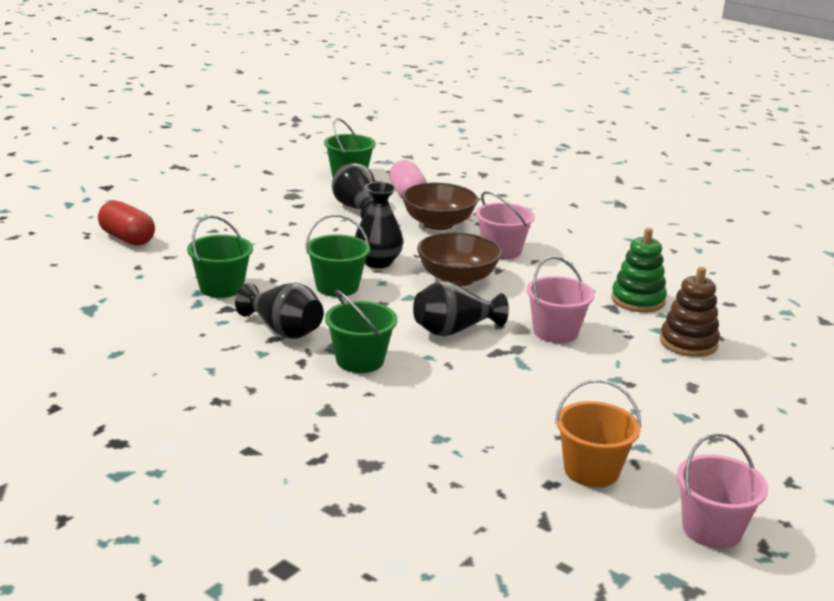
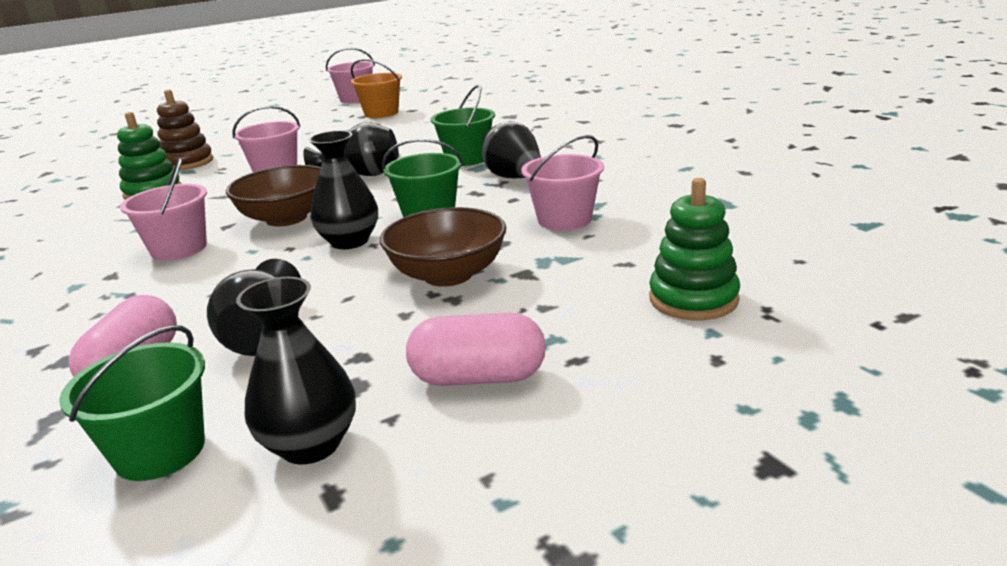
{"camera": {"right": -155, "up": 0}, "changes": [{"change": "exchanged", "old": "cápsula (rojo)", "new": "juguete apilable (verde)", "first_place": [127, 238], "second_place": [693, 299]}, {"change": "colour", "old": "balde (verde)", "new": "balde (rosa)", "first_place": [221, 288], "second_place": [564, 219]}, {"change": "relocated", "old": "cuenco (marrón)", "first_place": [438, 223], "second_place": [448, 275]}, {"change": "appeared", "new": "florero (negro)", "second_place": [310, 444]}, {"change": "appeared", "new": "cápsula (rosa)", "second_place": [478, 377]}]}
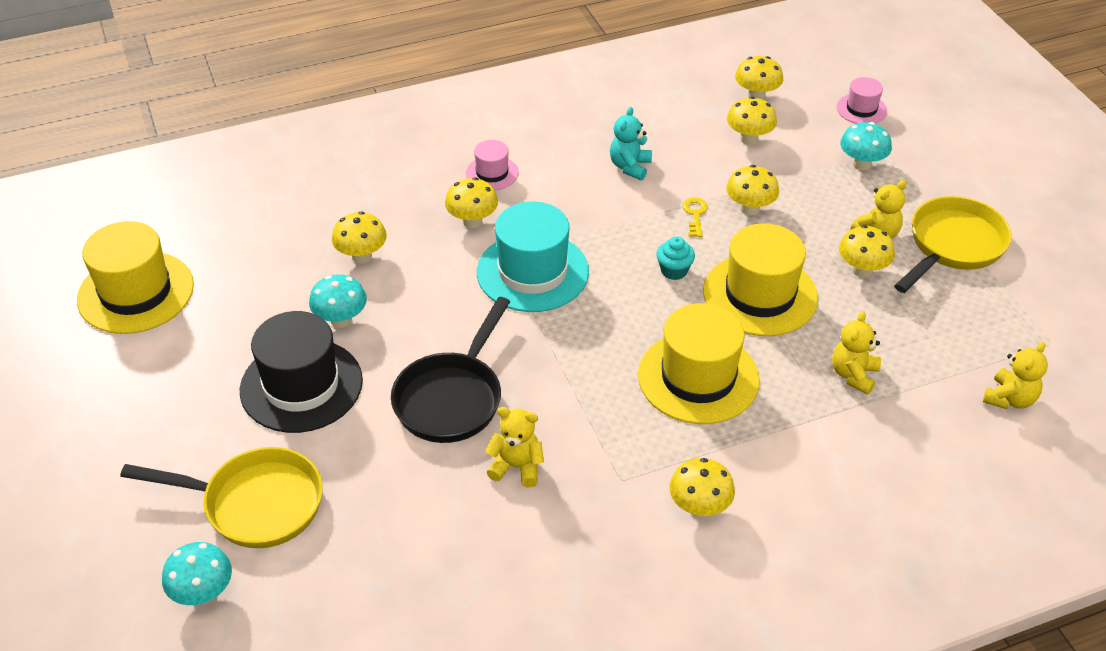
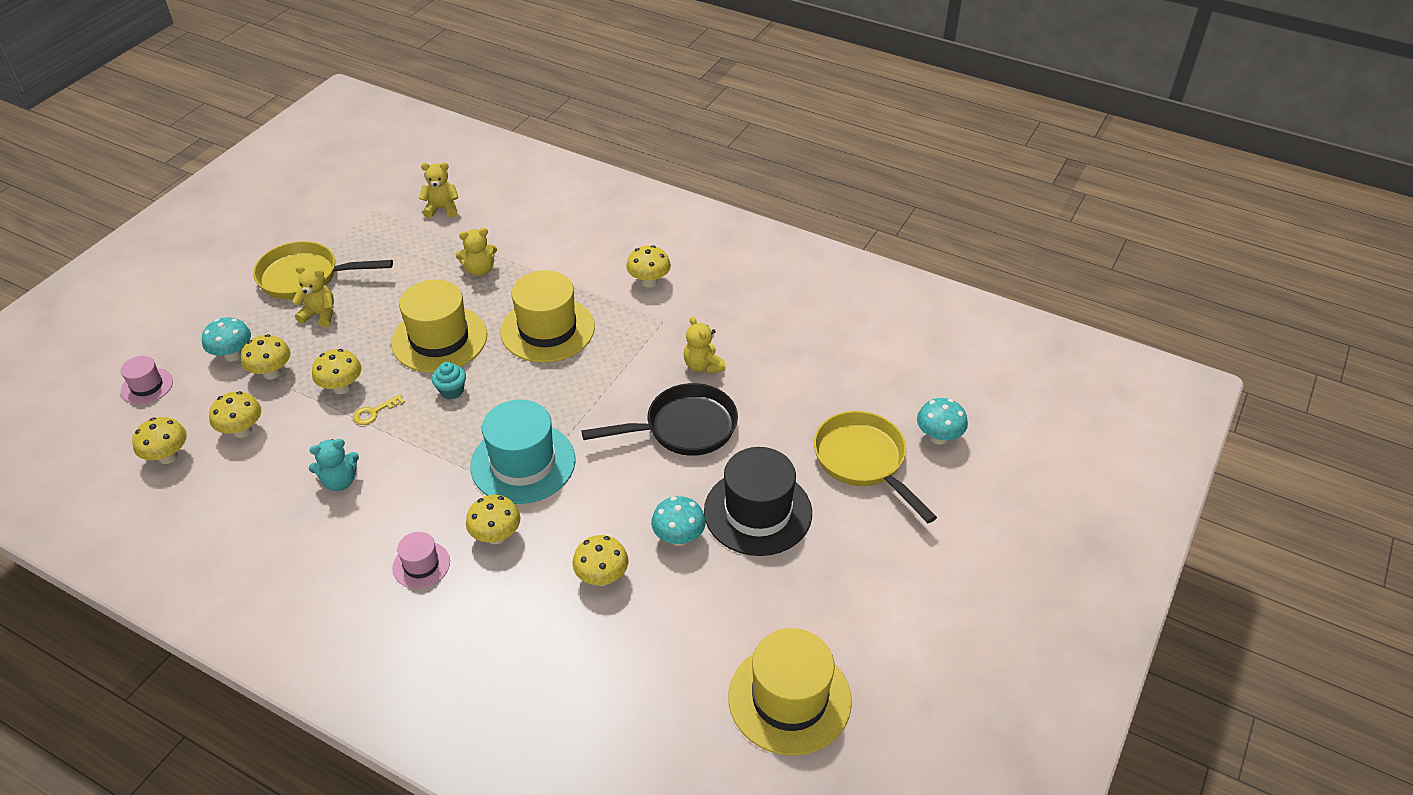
{"camera": {"right": -130, "up": 0}, "changes": [{"change": "relocated", "old": "seta (amarillo)", "first_place": [862, 270], "second_place": [272, 373]}]}
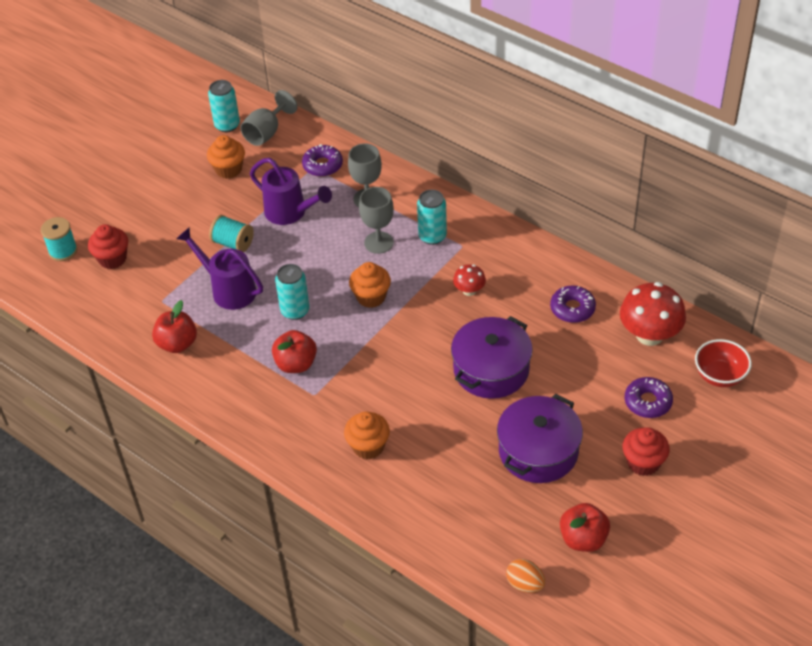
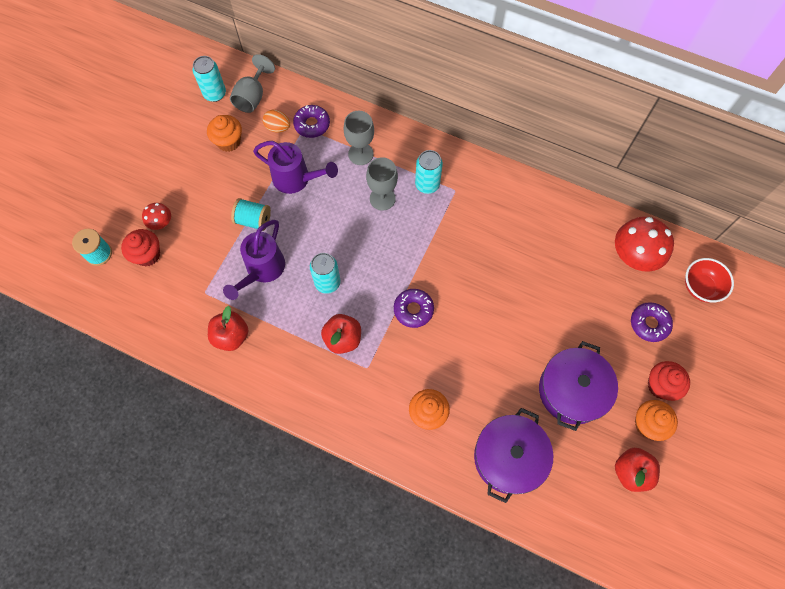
{"camera": {"right": -15, "up": 20}, "changes": [{"change": "spun", "old": "regadera (morado)", "first_place": [228, 289], "second_place": [262, 270], "degrees": -90}, {"change": "relocated", "old": "magdalena (naranja)", "first_place": [371, 297], "second_place": [648, 424]}, {"change": "relocated", "old": "olla (morado)", "first_place": [491, 369], "second_place": [509, 457]}, {"change": "relocated", "old": "seta (rojo)", "first_place": [469, 290], "second_place": [161, 223]}, {"change": "relocated", "old": "huevo (naranja)", "first_place": [525, 584], "second_place": [278, 127]}, {"change": "relocated", "old": "rosquilla (morado)", "first_place": [572, 308], "second_place": [413, 310]}]}
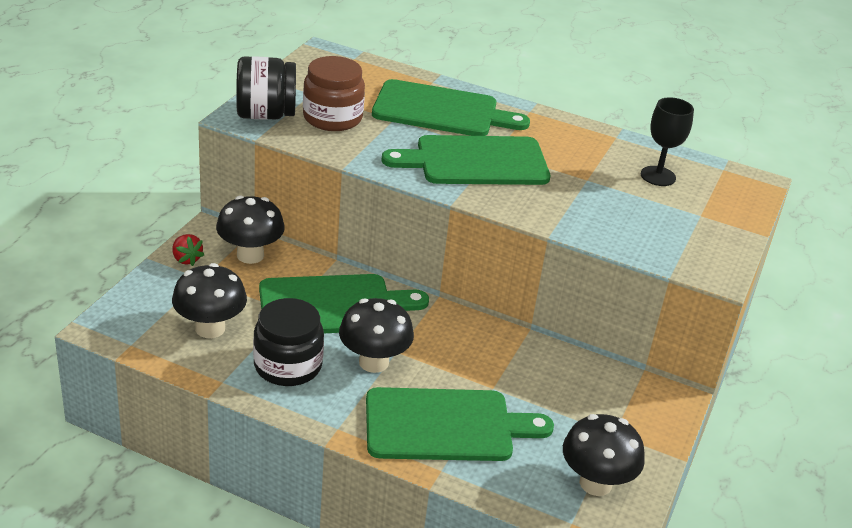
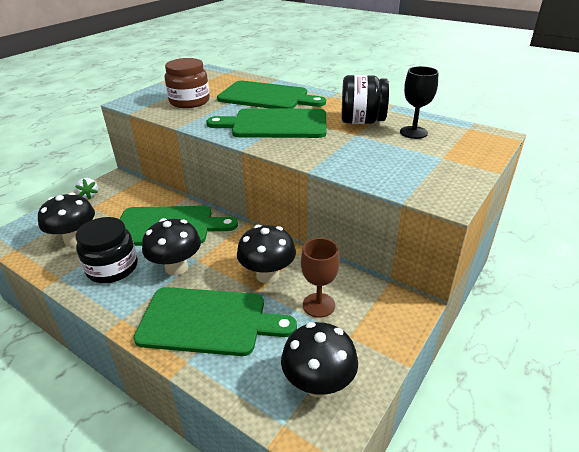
{"camera": {"right": 15, "up": 0}, "changes": [{"change": "colour", "old": "fresa (rojo)", "new": "fresa (blanco)", "first_place": [186, 259], "second_place": [89, 195]}, {"change": "relocated", "old": "seta (negro)", "first_place": [250, 255], "second_place": [267, 275]}, {"change": "relocated", "old": "tarro (negro)", "first_place": [265, 115], "second_place": [362, 121]}, {"change": "appeared", "new": "copa (marrón)", "second_place": [318, 305]}]}
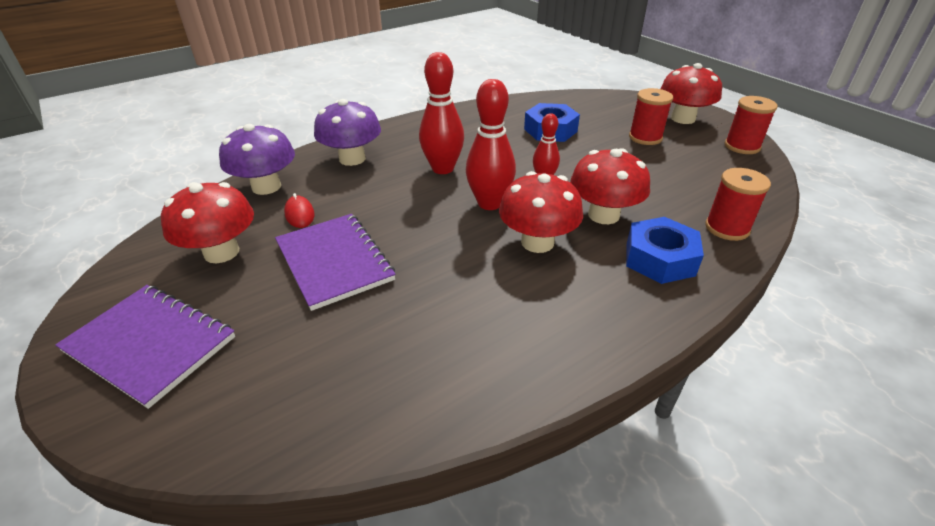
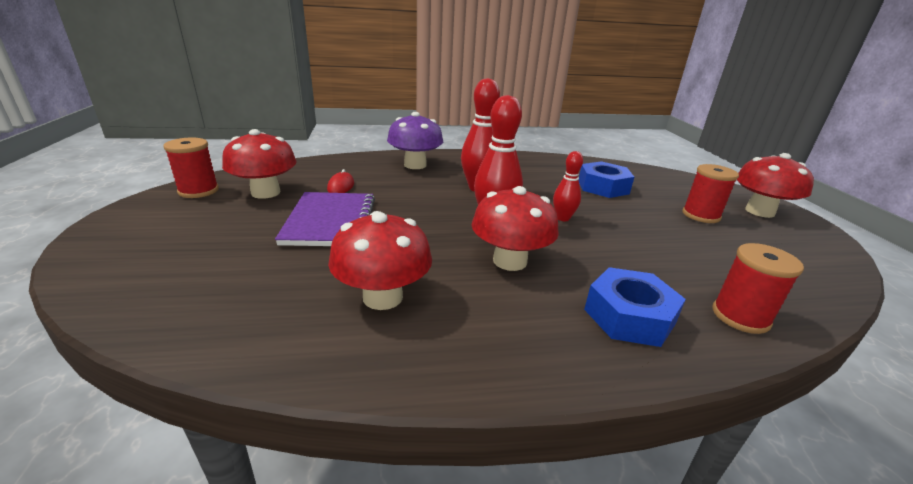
{"camera": {"right": 25, "up": -10}, "changes": [{"change": "missing", "old": "cuaderno (morado)", "first_place": [150, 344]}, {"change": "missing", "old": "seta (morado)", "first_place": [266, 187]}, {"change": "relocated", "old": "seta (rojo)", "first_place": [603, 215], "second_place": [382, 297]}, {"change": "relocated", "old": "carrete (rojo)", "first_place": [742, 146], "second_place": [198, 191]}]}
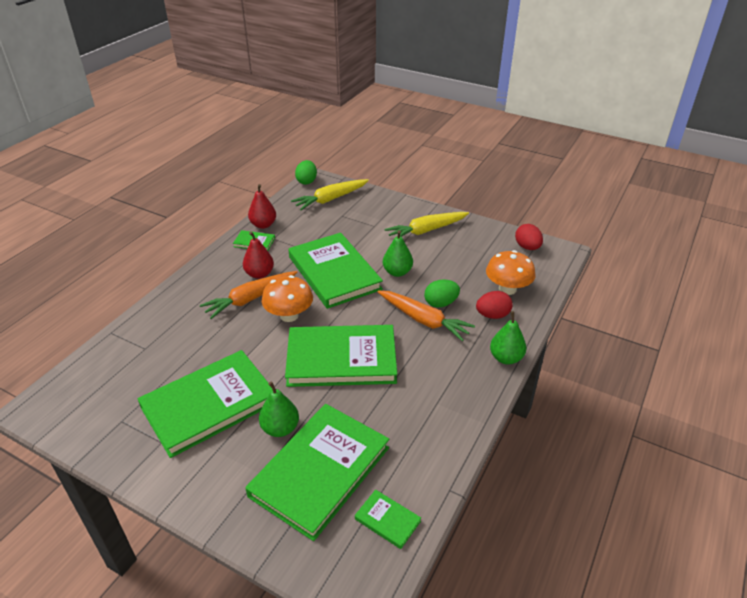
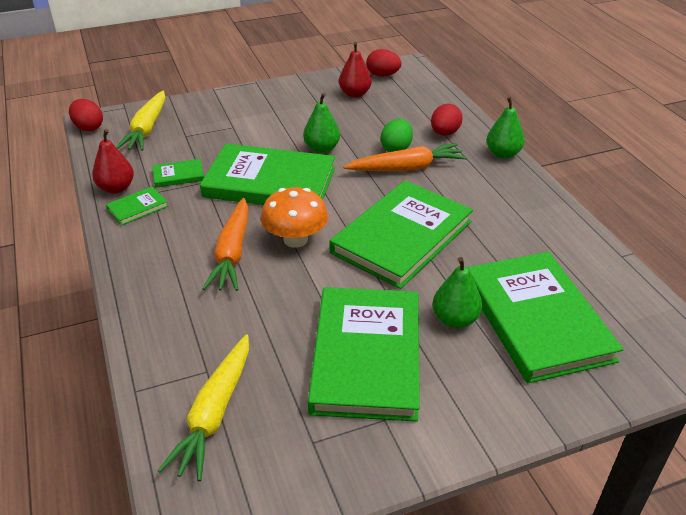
{"camera": {"right": -50, "up": 0}, "changes": [{"change": "relocated", "old": "pera (rojo)", "first_place": [259, 274], "second_place": [355, 94]}, {"change": "colour", "old": "huevo (verde)", "new": "huevo (rojo)", "first_place": [306, 181], "second_place": [88, 127]}, {"change": "relocated", "old": "libro (verde)", "first_place": [387, 520], "second_place": [178, 175]}, {"change": "relocated", "old": "zanahoria (amarillo)", "first_place": [426, 231], "second_place": [214, 413]}, {"change": "missing", "old": "seta (naranja)", "first_place": [507, 289]}]}
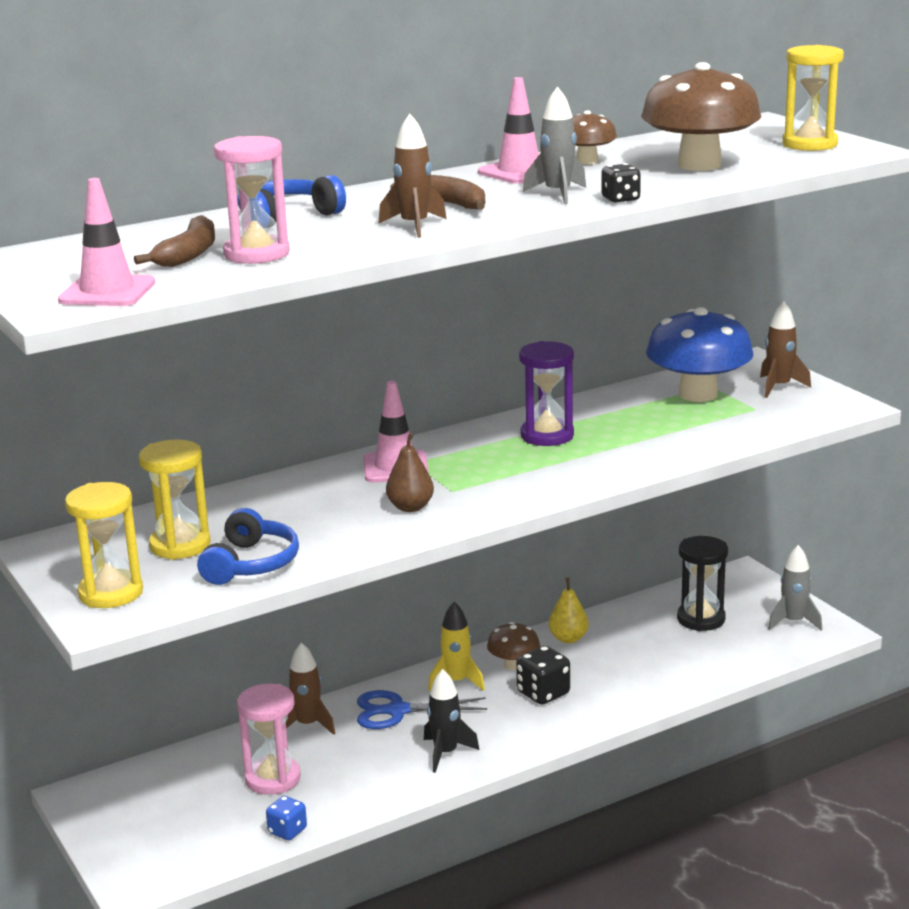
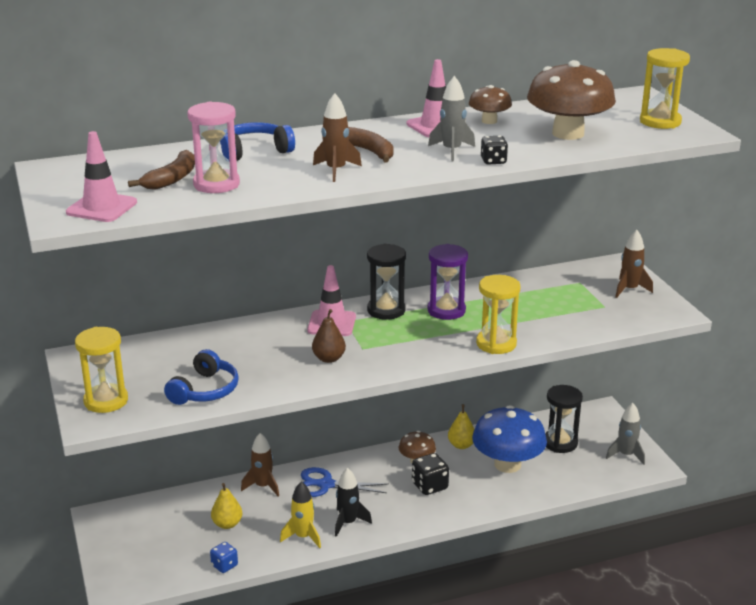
{"camera": {"right": 10, "up": 5}, "changes": [{"change": "relocated", "old": "reloj de arena (amarillo)", "first_place": [180, 545], "second_place": [496, 344]}, {"change": "exchanged", "old": "reloj de arena (rosa)", "new": "pera (amarillo)", "first_place": [272, 779], "second_place": [227, 524]}, {"change": "relocated", "old": "cohete (amarillo)", "first_place": [457, 681], "second_place": [303, 537]}, {"change": "relocated", "old": "seta (azul)", "first_place": [698, 394], "second_place": [507, 464]}, {"change": "appeared", "new": "reloj de arena (negro)", "second_place": [386, 310]}]}
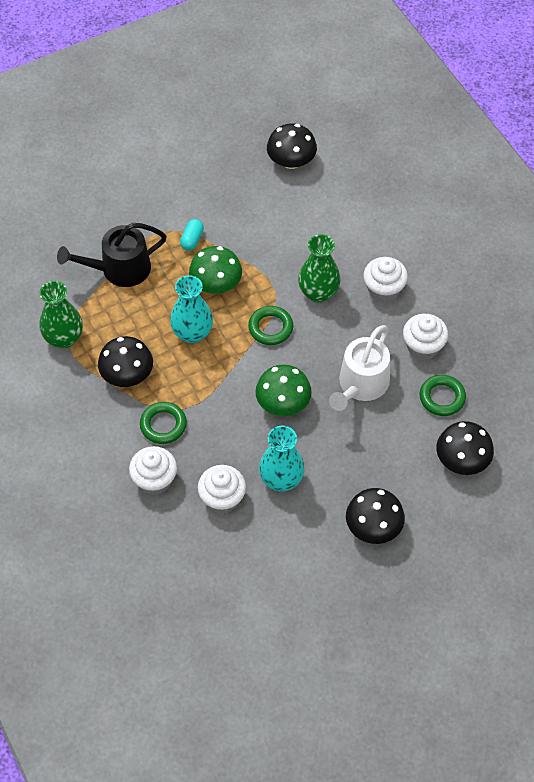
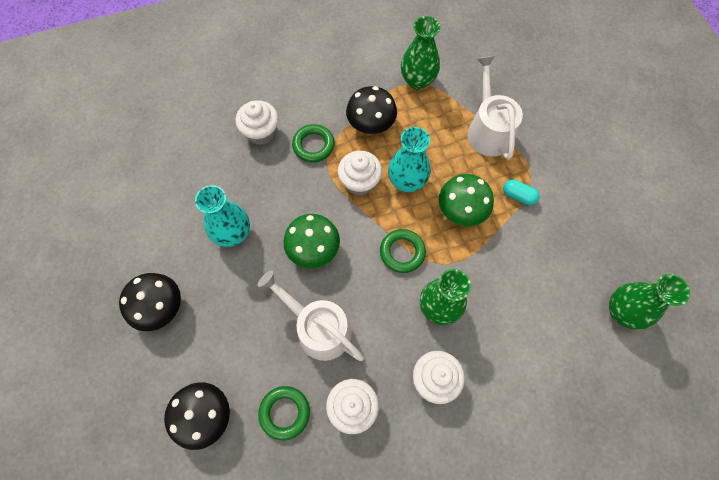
{"camera": {"right": 100, "up": 10}, "changes": [{"change": "colour", "old": "regadera (negro)", "new": "regadera (blanco)", "first_place": [120, 269], "second_place": [488, 130]}, {"change": "relocated", "old": "magdalena (blanco)", "first_place": [222, 498], "second_place": [359, 182]}, {"change": "exchanged", "old": "seta (negro)", "new": "florero (verde)", "first_place": [291, 161], "second_place": [622, 311]}]}
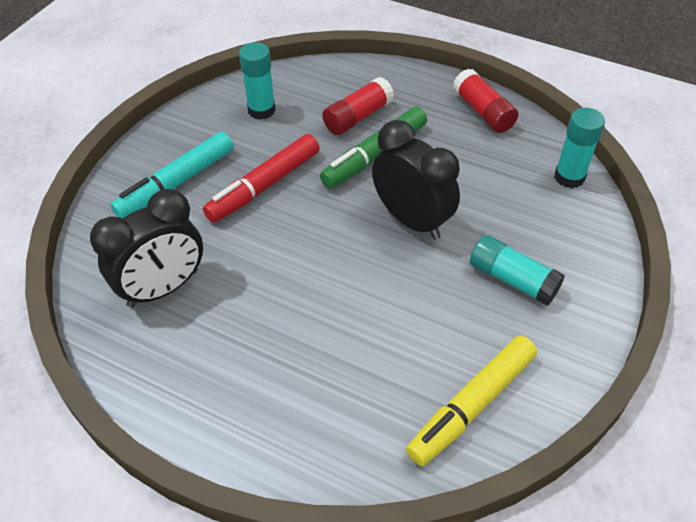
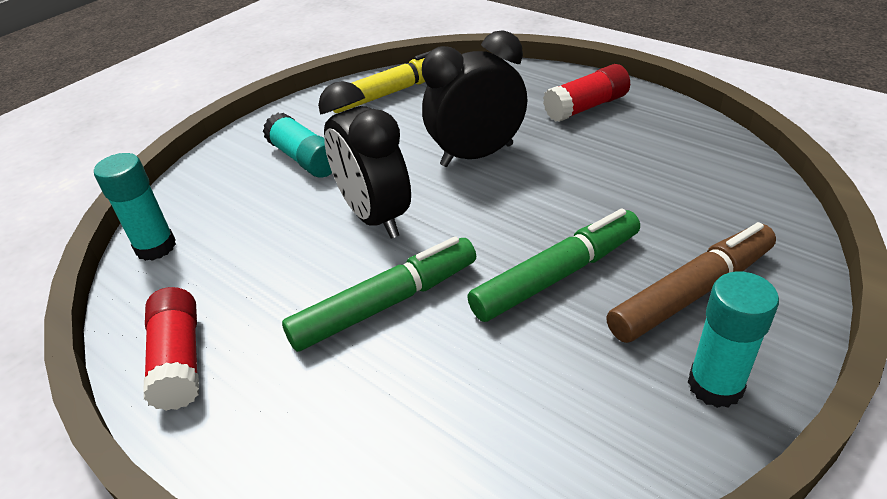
{"camera": {"right": -165, "up": -10}, "changes": [{"change": "relocated", "old": "despertador (negro)", "first_place": [163, 288], "second_place": [477, 155]}, {"change": "colour", "old": "rotulador (turquesa)", "new": "rotulador (marrón)", "first_place": [177, 183], "second_place": [691, 292]}, {"change": "colour", "old": "rotulador (rojo)", "new": "rotulador (verde)", "first_place": [264, 186], "second_place": [556, 275]}, {"change": "relocated", "old": "barra de pegamento (turquesa)", "first_place": [261, 110], "second_place": [715, 385]}, {"change": "relocated", "old": "barra de pegamento (rojo)", "first_place": [357, 117], "second_place": [586, 107]}]}
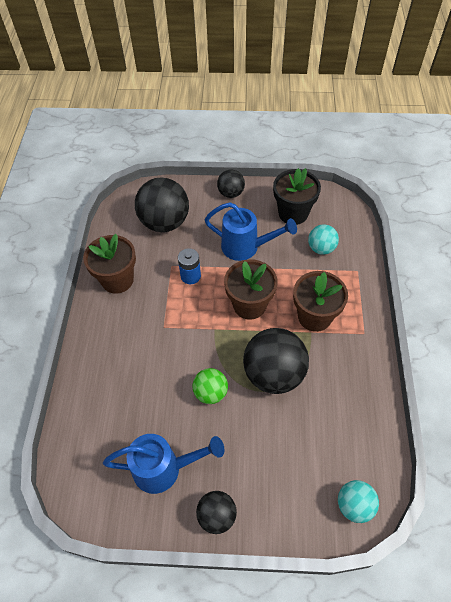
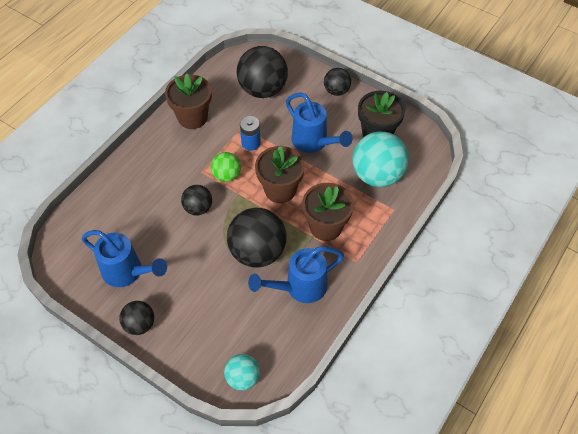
{"camera": {"right": 30, "up": 0}, "changes": [{"change": "relocated", "old": "pelota (verde)", "first_place": [211, 392], "second_place": [227, 175]}, {"change": "size", "old": "pelota (turquesa)", "first_place": [321, 248], "second_place": [377, 175], "factor": 1.83}, {"change": "appeared", "new": "pelota (negro)", "second_place": [198, 208]}, {"change": "appeared", "new": "regadera (azul)", "second_place": [300, 287]}]}
